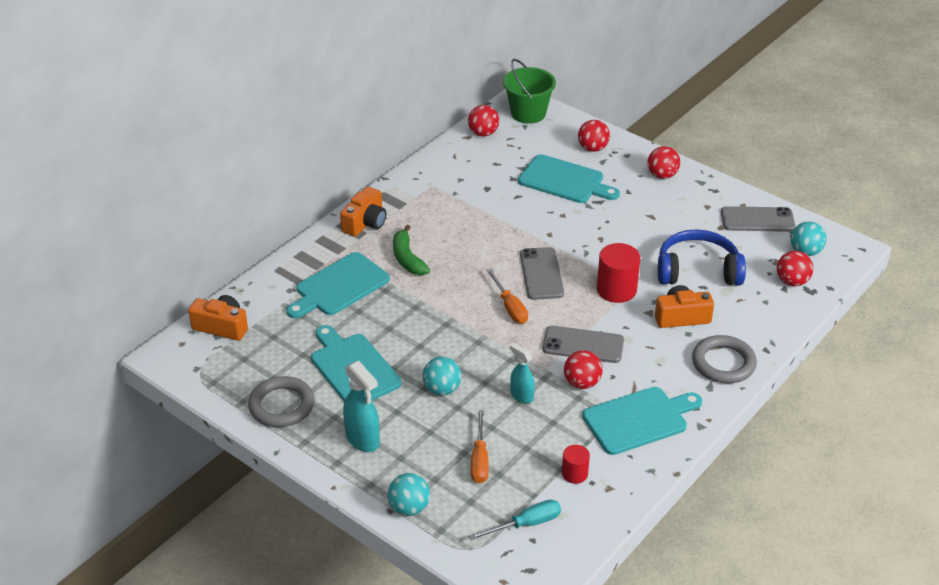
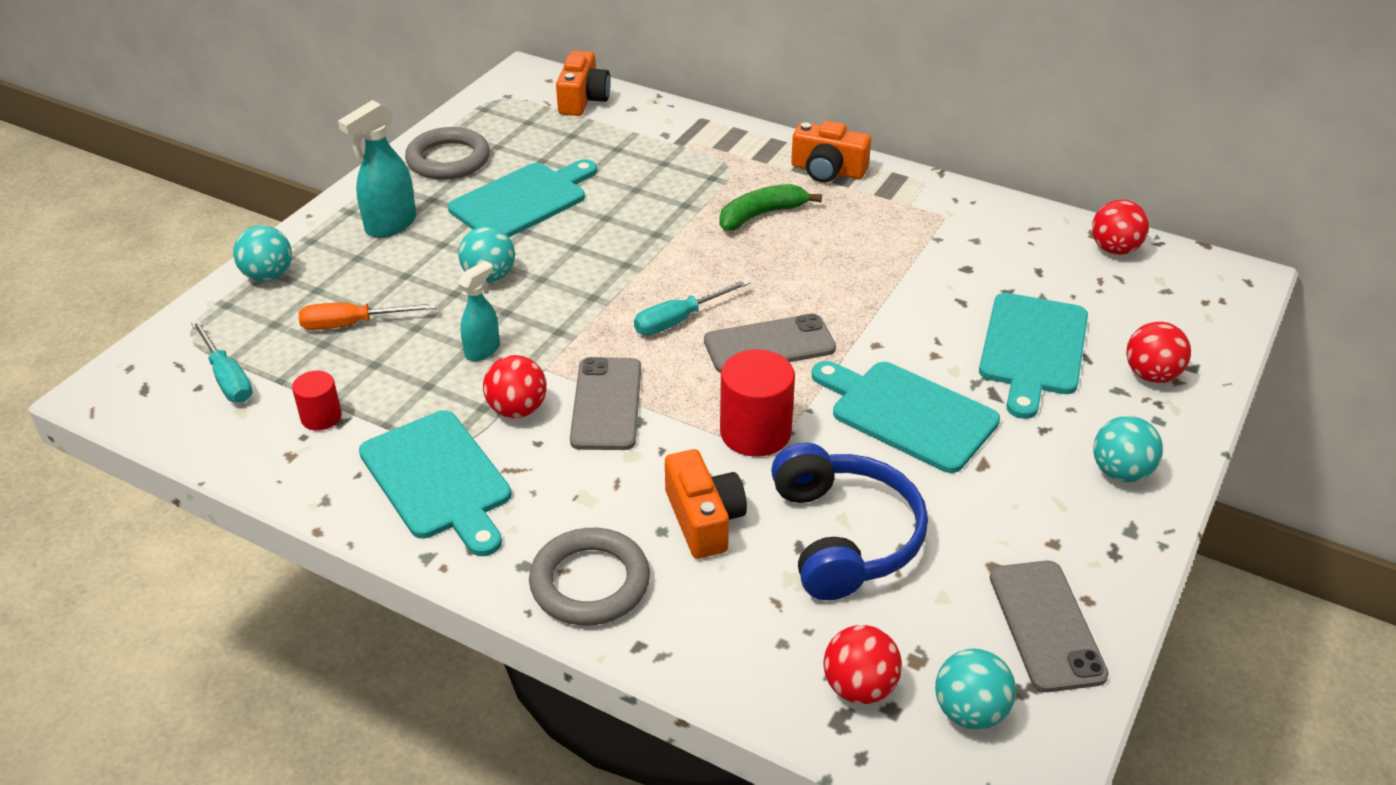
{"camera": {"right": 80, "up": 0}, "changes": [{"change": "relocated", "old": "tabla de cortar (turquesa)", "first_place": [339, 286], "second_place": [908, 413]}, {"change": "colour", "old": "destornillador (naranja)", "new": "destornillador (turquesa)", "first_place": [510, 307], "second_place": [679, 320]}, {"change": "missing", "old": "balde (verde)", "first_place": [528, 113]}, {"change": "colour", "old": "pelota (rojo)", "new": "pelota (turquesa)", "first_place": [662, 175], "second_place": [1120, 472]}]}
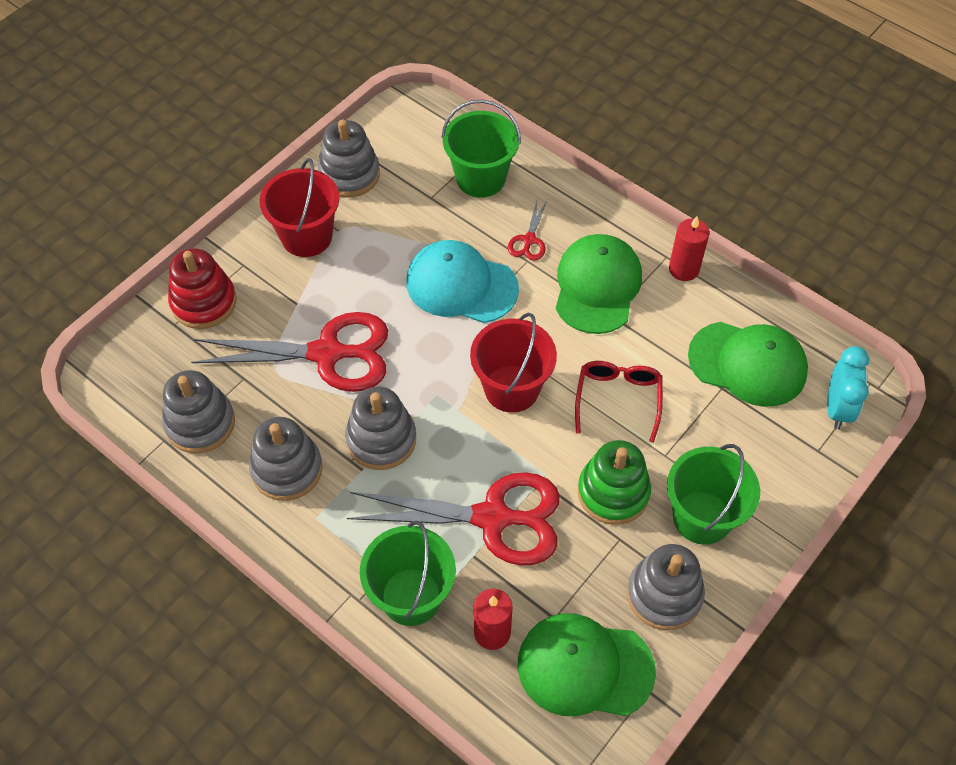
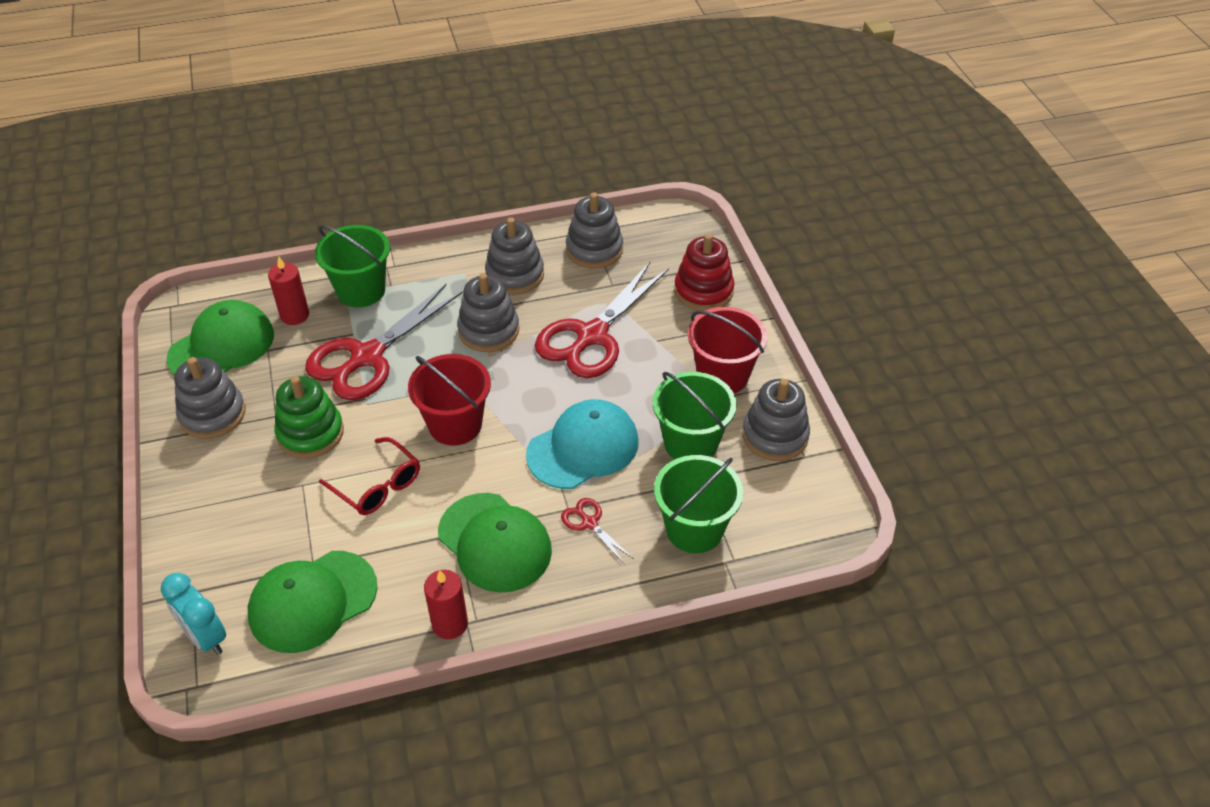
{"camera": {"right": 125, "up": -10}, "changes": [{"change": "relocated", "old": "balde (verde)", "first_place": [702, 517], "second_place": [690, 443]}]}
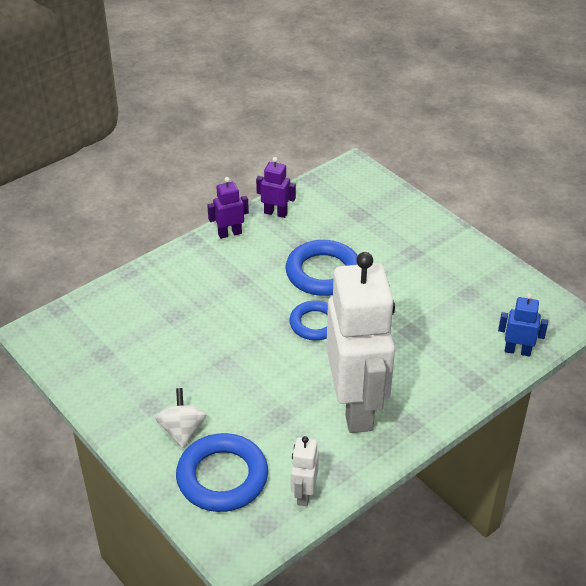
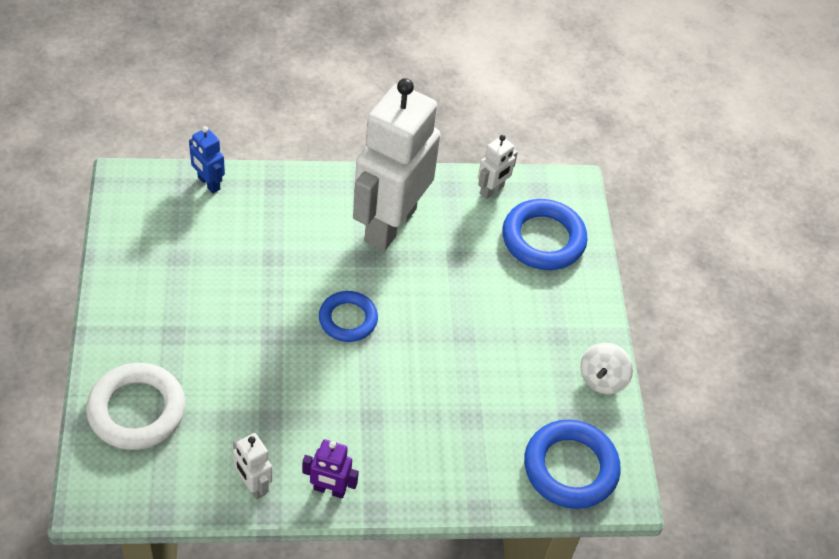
{"camera": {"right": -150, "up": 10}, "changes": [{"change": "relocated", "old": "peonza (blanco)", "first_place": [182, 430], "second_place": [602, 379]}, {"change": "colour", "old": "robot (morado)", "new": "robot (blanco)", "first_place": [275, 213], "second_place": [253, 485]}, {"change": "relocated", "old": "anillo (azul)", "first_place": [323, 273], "second_place": [570, 468]}, {"change": "appeared", "new": "anillo (blanco)", "second_place": [137, 410]}]}
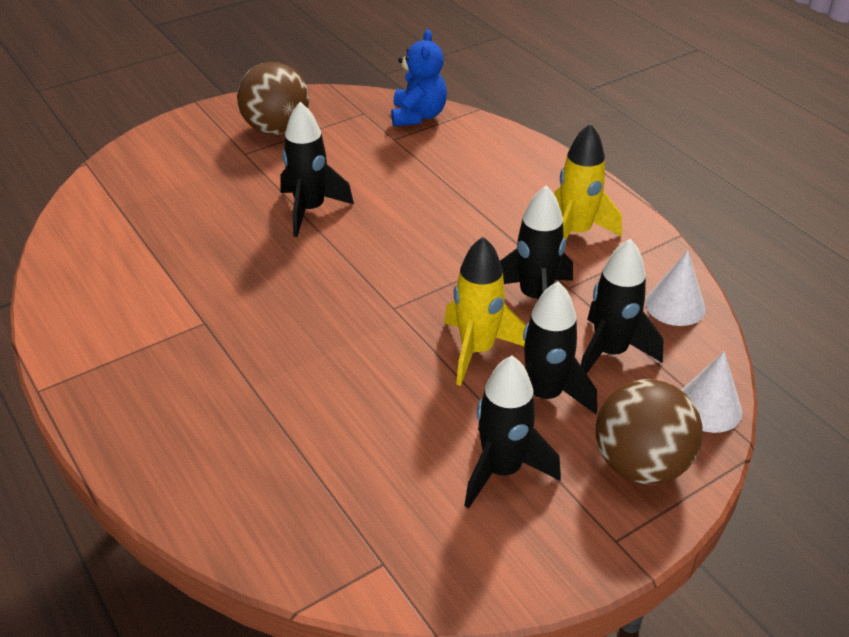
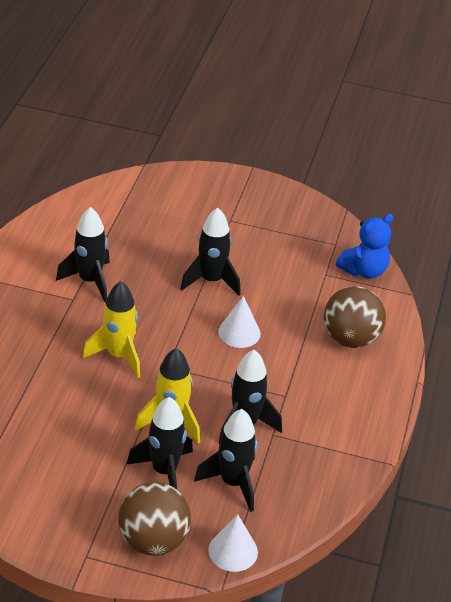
{"camera": {"right": 45, "up": 0}, "changes": [{"change": "relocated", "old": "pelota (marrón)", "first_place": [276, 129], "second_place": [350, 339]}, {"change": "relocated", "old": "cohete (negro)", "first_place": [502, 470], "second_place": [90, 281]}, {"change": "relocated", "old": "cohete (amarillo)", "first_place": [576, 233], "second_place": [118, 355]}, {"change": "relocated", "old": "cono (blanco)", "first_place": [675, 305], "second_place": [239, 332]}]}
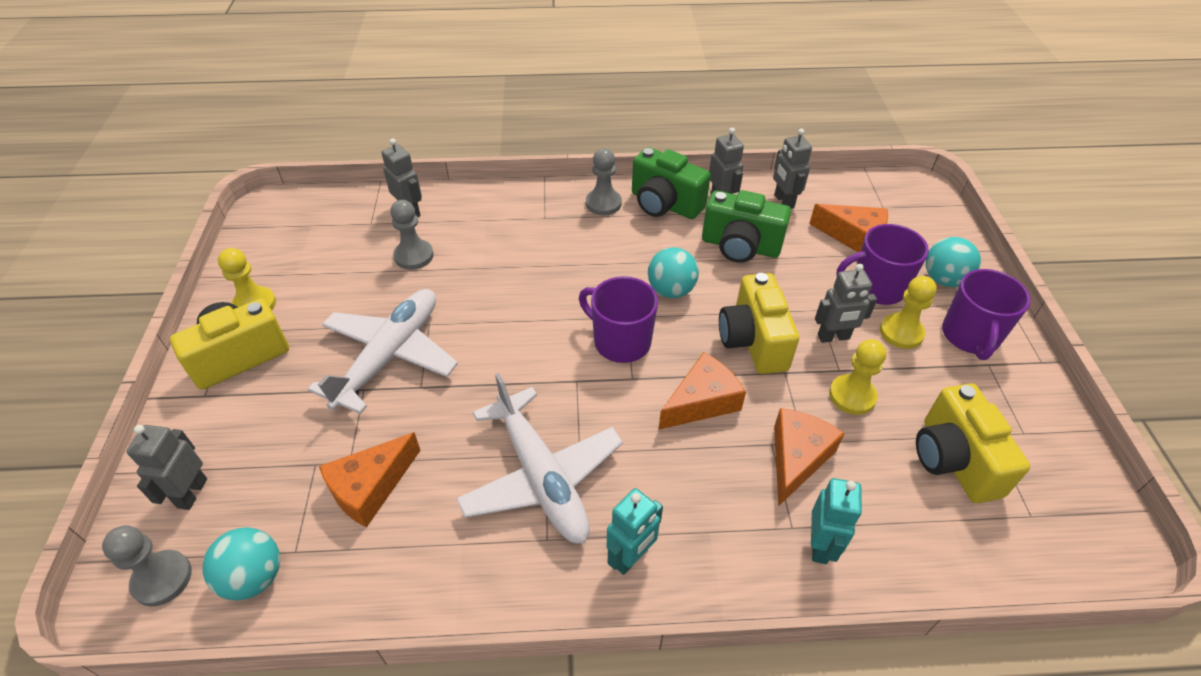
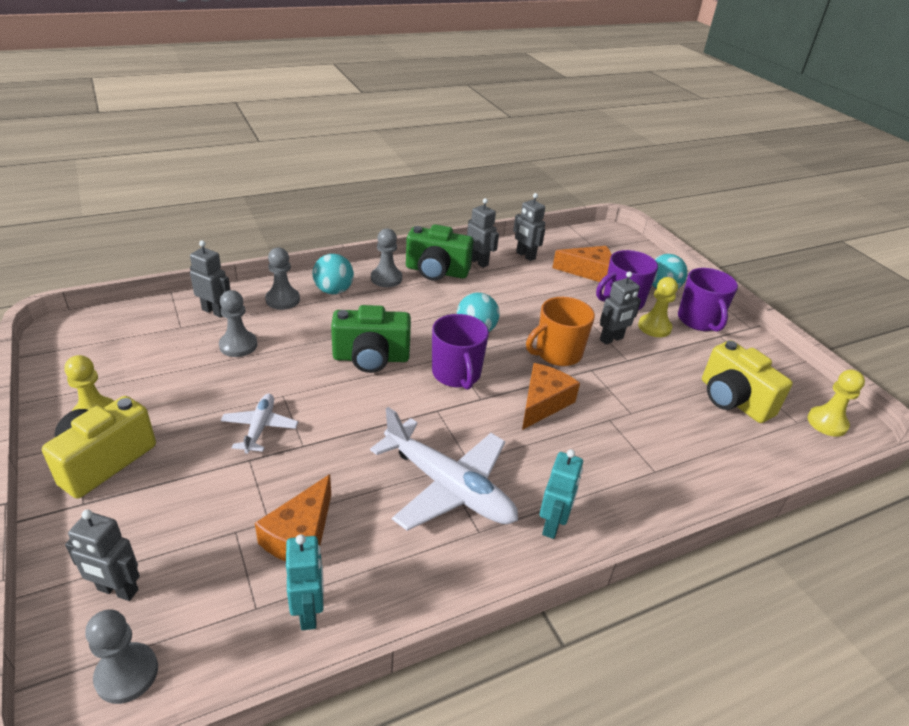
{"camera": {"right": -25, "up": -10}, "changes": [{"change": "spun", "old": "robot (gris)", "first_place": [192, 493], "second_place": [117, 590], "degrees": -60}, {"change": "relocated", "old": "pelota (turquesa)", "first_place": [254, 577], "second_place": [333, 291]}, {"change": "size", "old": "avión (blanco)", "first_place": [389, 356], "second_place": [260, 428], "factor": 0.52}, {"change": "spun", "old": "taza (morado)", "first_place": [620, 341], "second_place": [456, 374], "degrees": -120}, {"change": "relocated", "old": "cámara (verde)", "first_place": [740, 246], "second_place": [371, 358]}, {"change": "exchanged", "old": "cámara (amarillo)", "new": "taza (naranja)", "first_place": [753, 341], "second_place": [557, 353]}, {"change": "missing", "old": "queso (naranja)", "first_place": [797, 458]}, {"change": "relocated", "old": "robot (turquesa)", "first_place": [820, 545], "second_place": [309, 612]}, {"change": "relocated", "old": "peón (amarillo)", "first_place": [852, 396], "second_place": [827, 423]}, {"change": "appeared", "new": "peón (gris)", "second_place": [282, 300]}]}
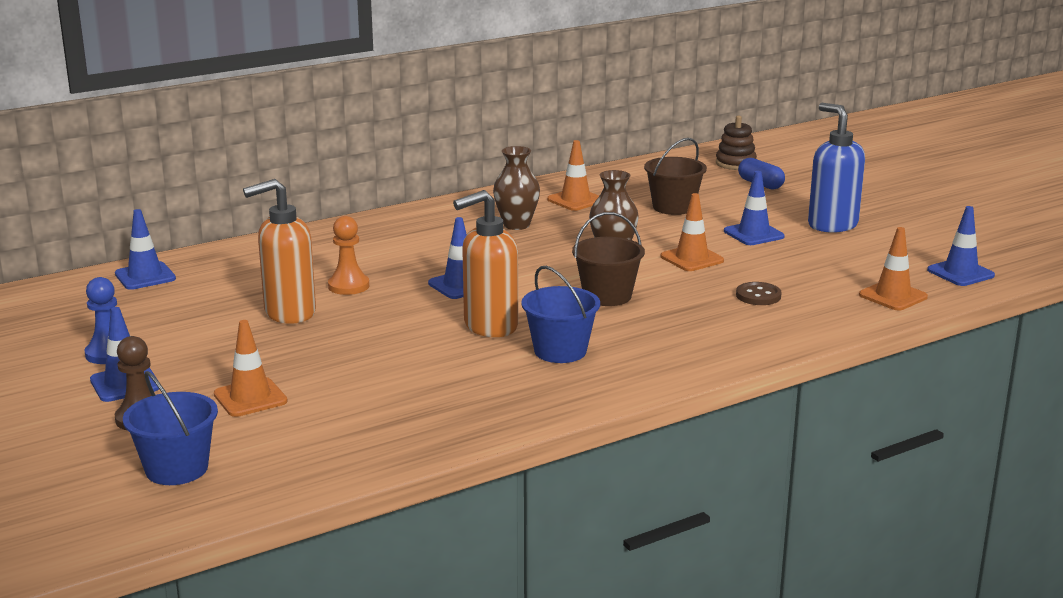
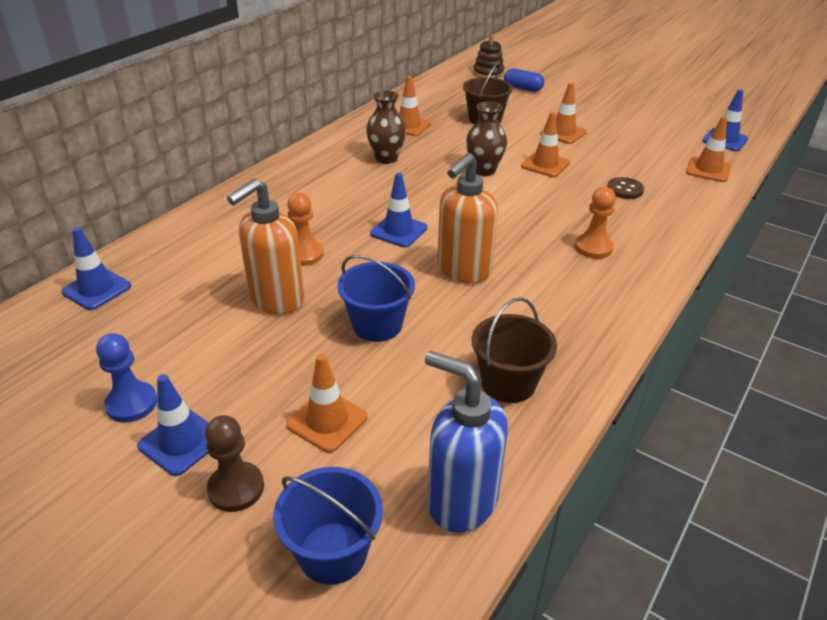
{"camera": {"right": -25, "up": 15}, "changes": [{"change": "relocated", "old": "balde (azul)", "first_place": [560, 351], "second_place": [377, 325]}, {"change": "relocated", "old": "balde (marrón)", "first_place": [607, 296], "second_place": [508, 383]}, {"change": "colour", "old": "cono de tráfico (azul)", "new": "cono de tráfico (naranja)", "first_place": [753, 234], "second_place": [563, 133]}, {"change": "relocated", "old": "dispensador de jabón (azul)", "first_place": [832, 225], "second_place": [461, 501]}, {"change": "appeared", "new": "peón (naranja)", "second_place": [593, 247]}]}
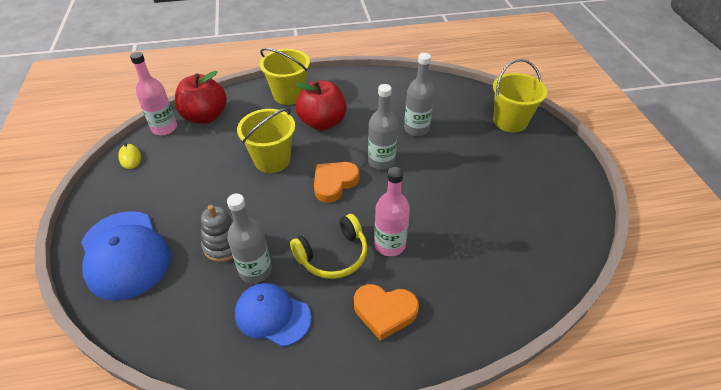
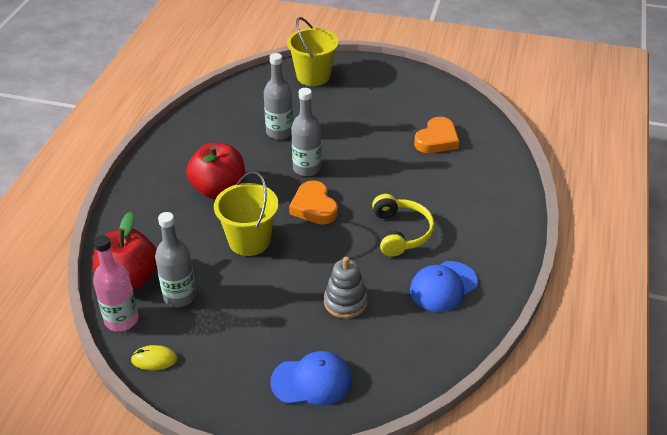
{"camera": {"right": -65, "up": -5}, "changes": [{"change": "size", "old": "gorra (azul)", "first_place": [125, 254], "second_place": [312, 381], "factor": 0.66}, {"change": "relocated", "old": "botella (gris)", "first_place": [255, 270], "second_place": [179, 296]}, {"change": "missing", "old": "balde (amarillo)", "first_place": [289, 95]}, {"change": "relocated", "old": "corazón (naranja)", "first_place": [384, 312], "second_place": [437, 140]}, {"change": "missing", "old": "botella (rosa)", "first_place": [390, 244]}]}
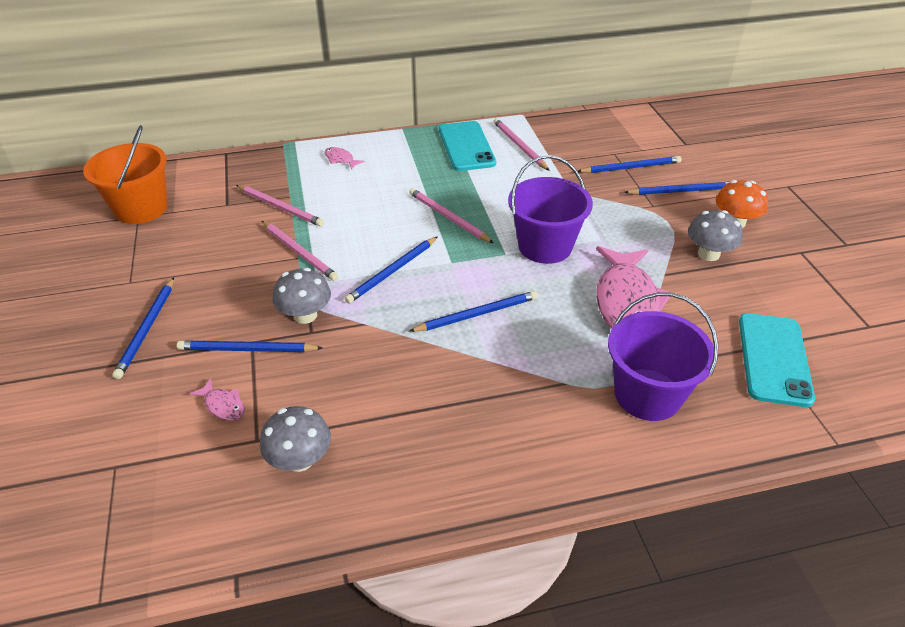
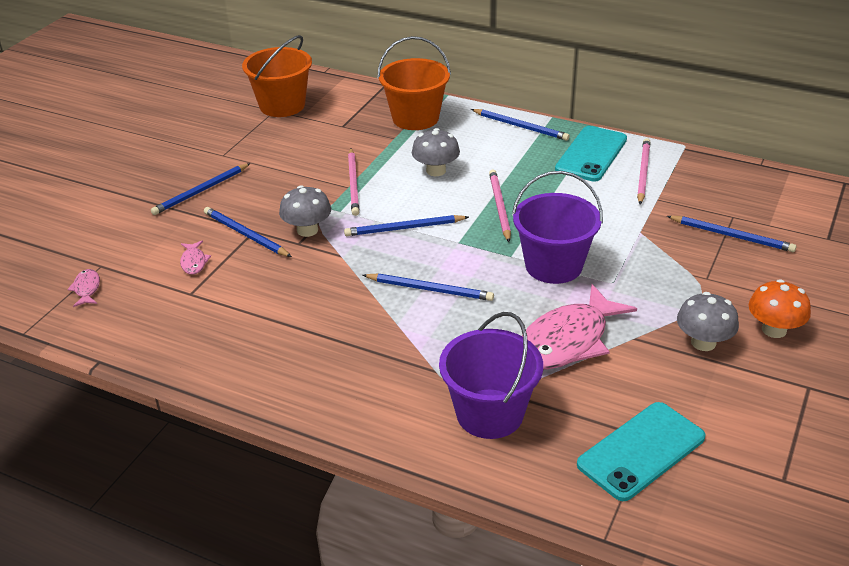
{"camera": {"right": 40, "up": -5}, "changes": [{"change": "missing", "old": "lápiz (rosa)", "first_place": [280, 207]}, {"change": "relocated", "old": "seta (gris)", "first_place": [300, 459], "second_place": [436, 171]}, {"change": "relocated", "old": "pez (rosa)", "first_place": [341, 159], "second_place": [87, 289]}, {"change": "relocated", "old": "lápiz (azul)", "first_place": [681, 191], "second_place": [521, 127]}, {"change": "appeared", "new": "balde (naranja)", "second_place": [415, 118]}]}
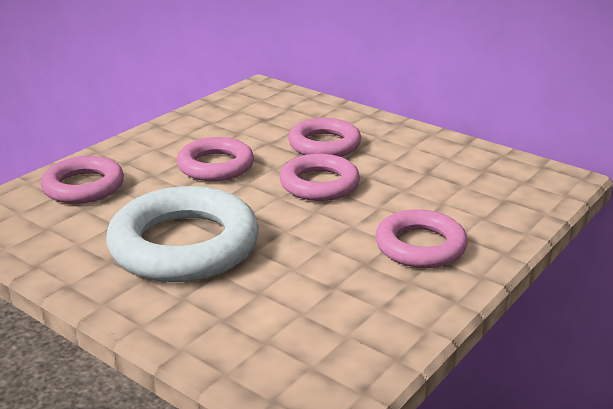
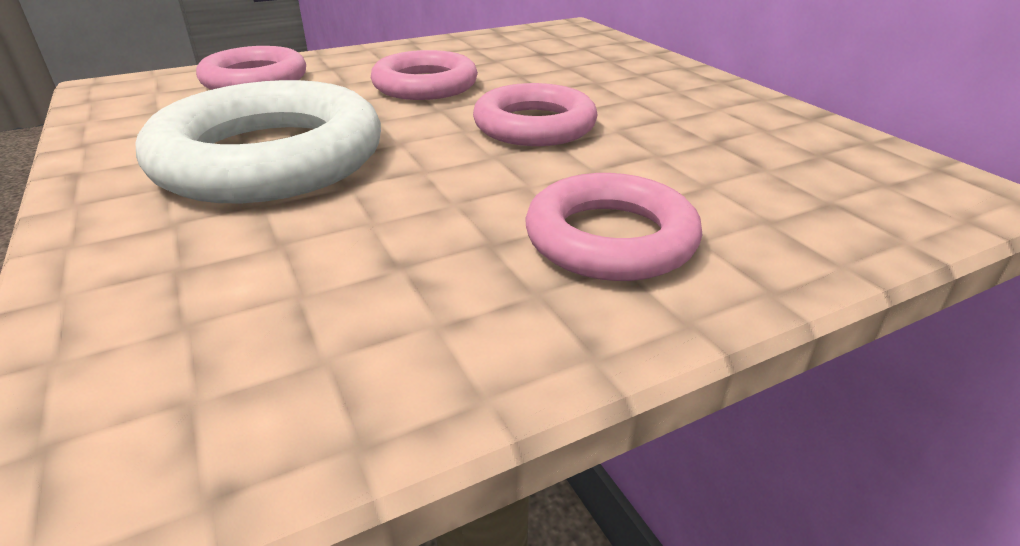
{"camera": {"right": 25, "up": 5}, "changes": [{"change": "missing", "old": "anillo (rosa)", "first_place": [324, 145]}]}
